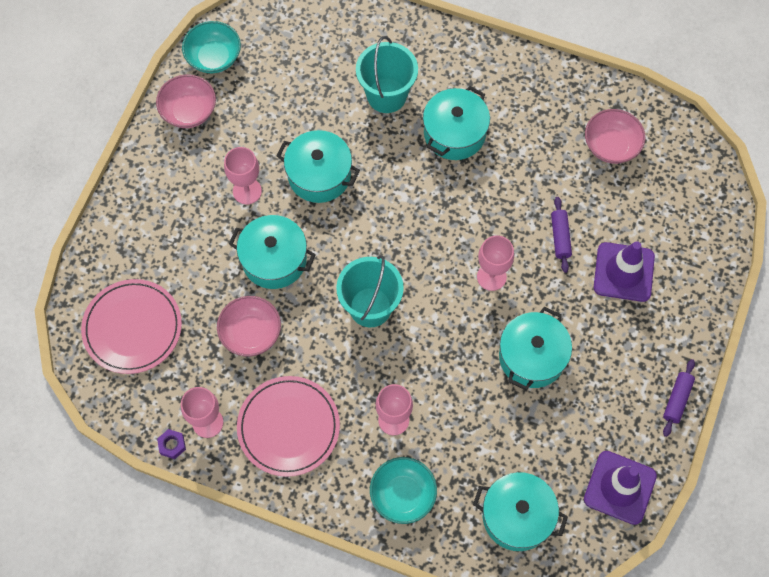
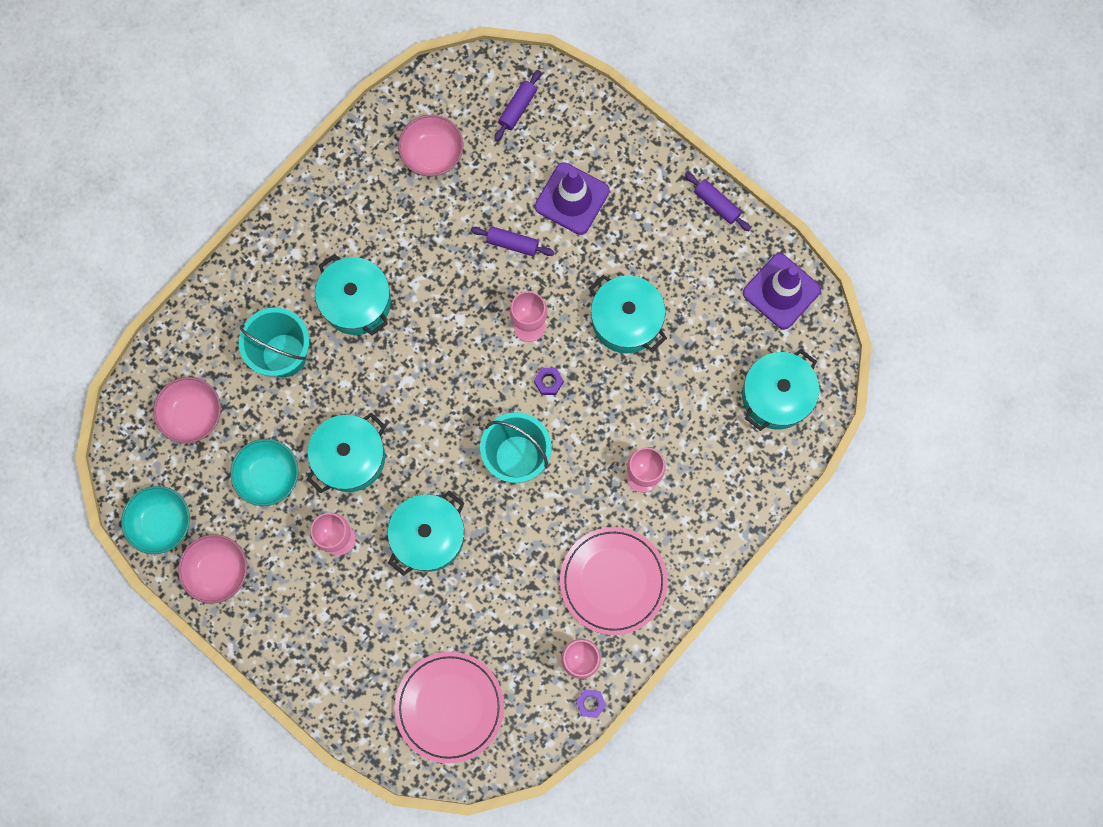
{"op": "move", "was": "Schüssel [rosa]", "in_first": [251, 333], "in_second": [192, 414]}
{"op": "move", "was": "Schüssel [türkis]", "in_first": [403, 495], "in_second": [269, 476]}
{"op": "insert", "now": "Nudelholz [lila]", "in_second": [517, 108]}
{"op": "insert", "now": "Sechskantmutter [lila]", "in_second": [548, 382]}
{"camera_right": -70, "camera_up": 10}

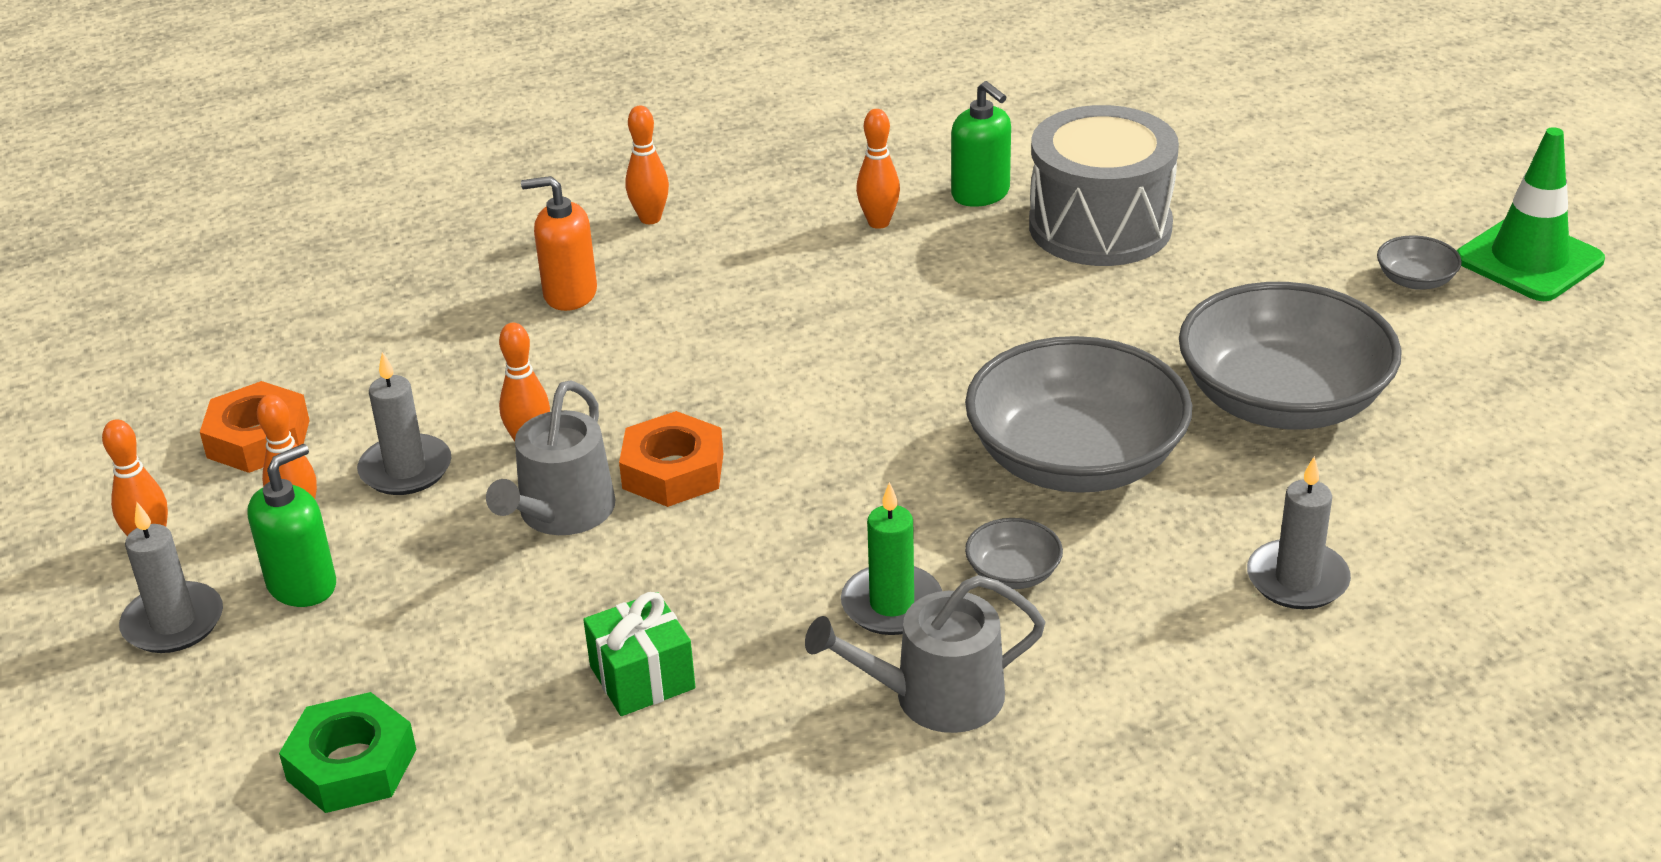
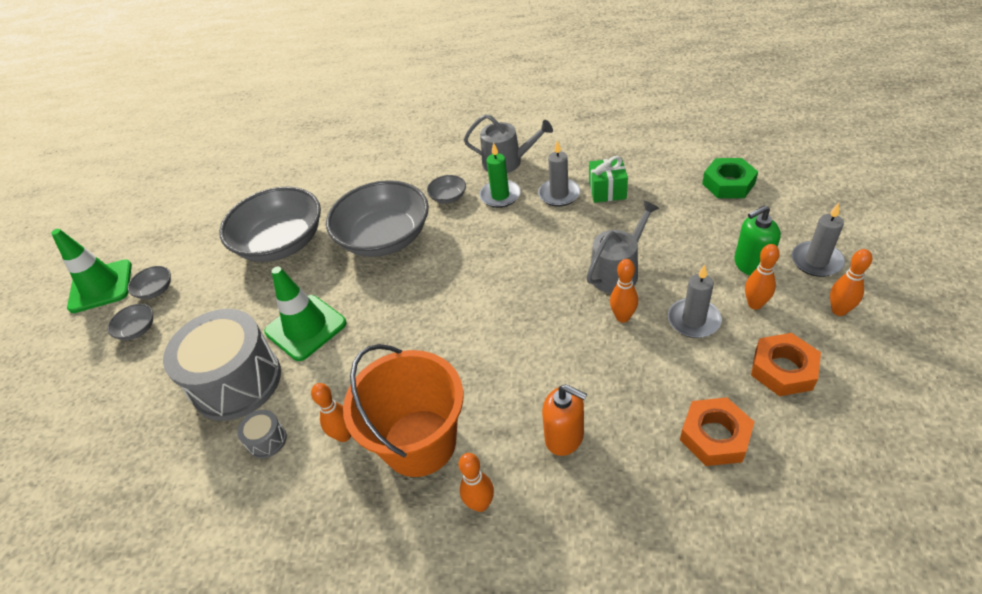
{"op": "move", "was": "Sechskantmutter [orange]", "in_first": [673, 471], "in_second": [715, 436]}
{"op": "replace", "was": "Seifenspender [grün]", "now": "Trommel [grau]", "in_first": [981, 194], "in_second": [267, 440]}
{"op": "move", "was": "Kerze [grau]", "in_first": [1297, 579], "in_second": [559, 194]}
{"op": "insert", "now": "Schüssel [grau]", "in_second": [137, 329]}
{"op": "insert", "now": "Leitkegel [grün]", "in_second": [306, 327]}
{"op": "insert", "now": "Eimer [orange]", "in_second": [419, 442]}
{"camera_right": -150, "camera_up": 10}

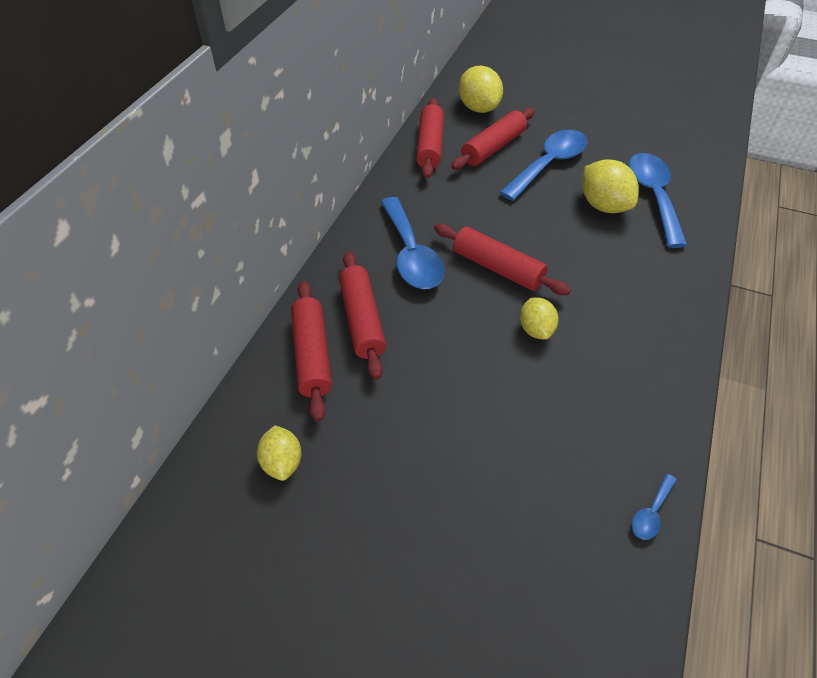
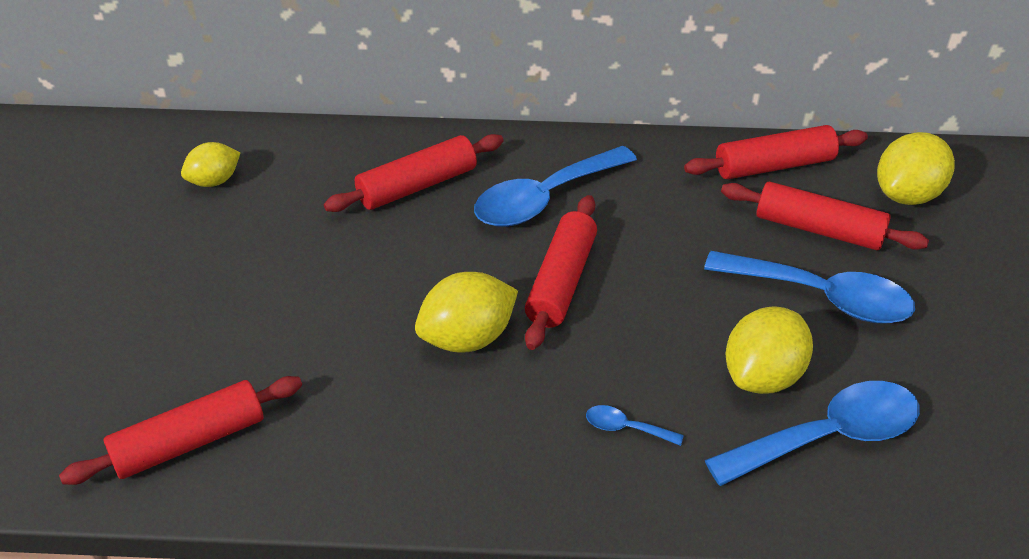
{"op": "move", "was": "Nudelholz [rot]", "in_first": [312, 355], "in_second": [189, 441]}
{"op": "resize", "was": "Zitrone [gelb]", "in_first": [536, 329], "in_second": [467, 337], "ratio": 1.58}
{"op": "move", "was": "Löffel [blau]", "in_first": [651, 513], "in_second": [625, 428]}
{"camera_right": 70, "camera_up": -5}

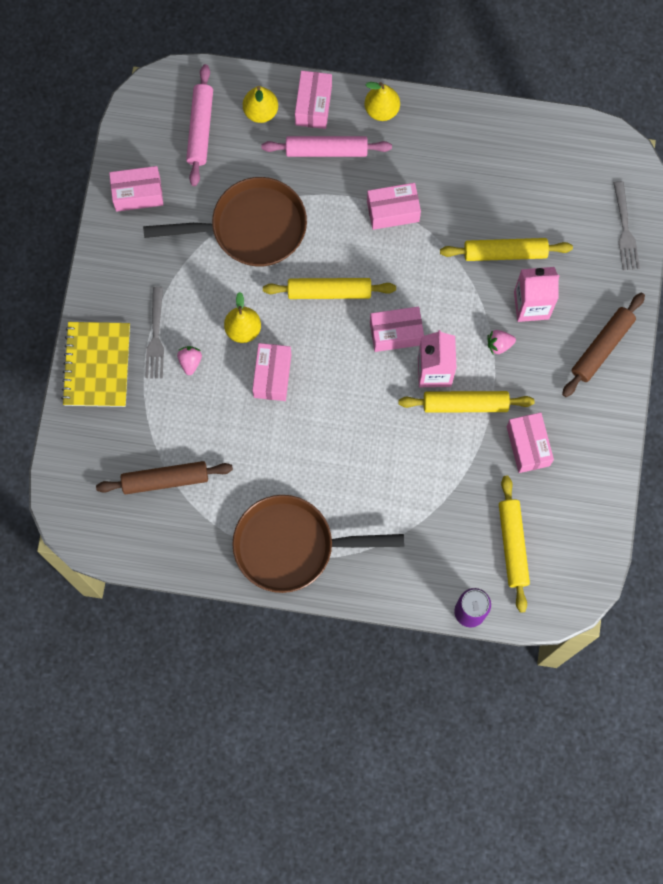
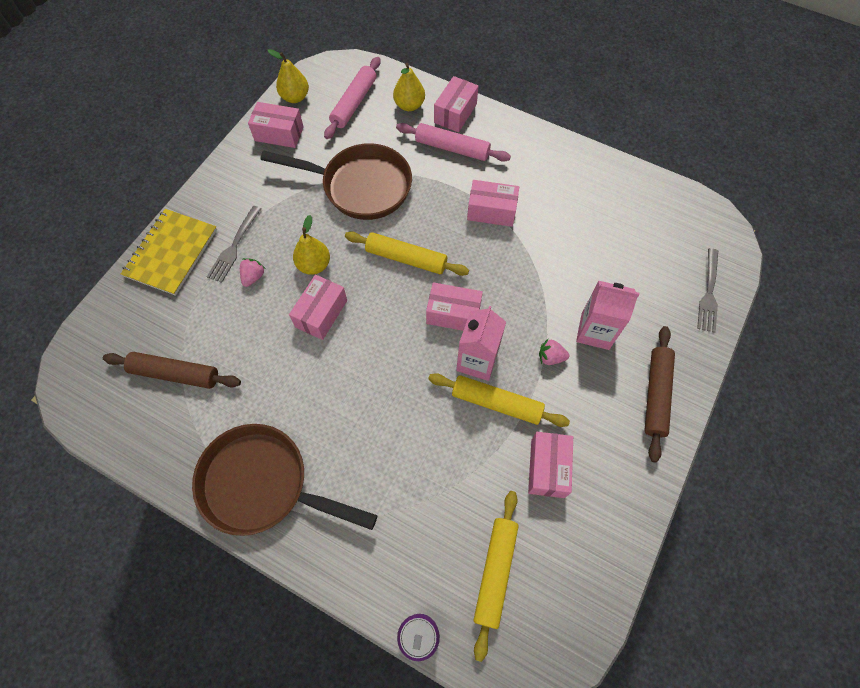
{"op": "move", "was": "Birne [gelb]", "in_first": [381, 110], "in_second": [295, 97]}
{"op": "delete", "was": "Nudelholz [gelb]", "in_first": [505, 252]}
{"op": "rotate", "was": "Nudelholz [braun]", "in_first": [602, 347], "in_second": [656, 394], "clockwise": -45}
{"camera_right": 20, "camera_up": -10}

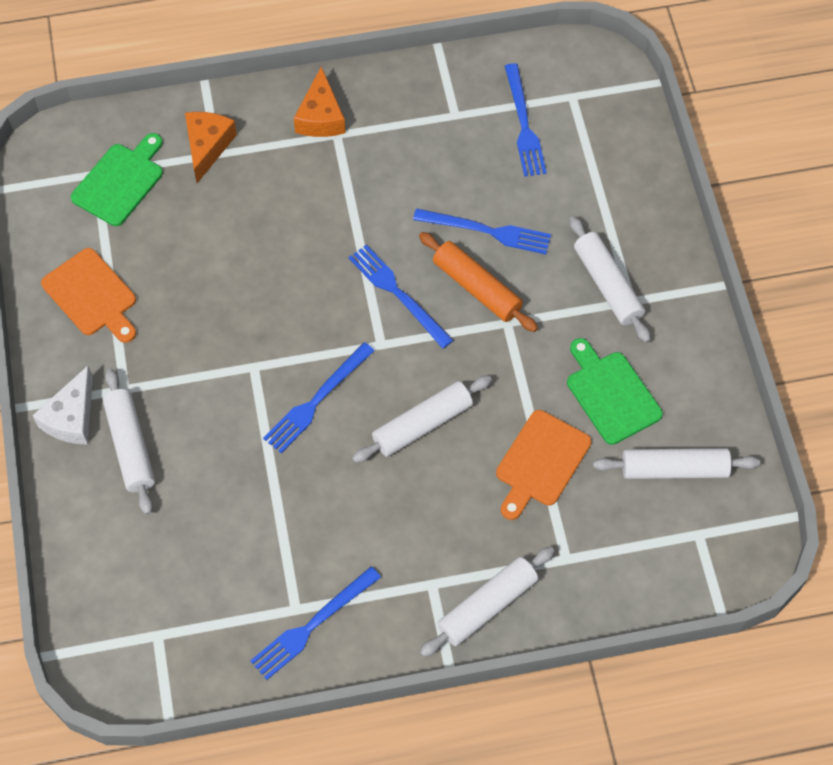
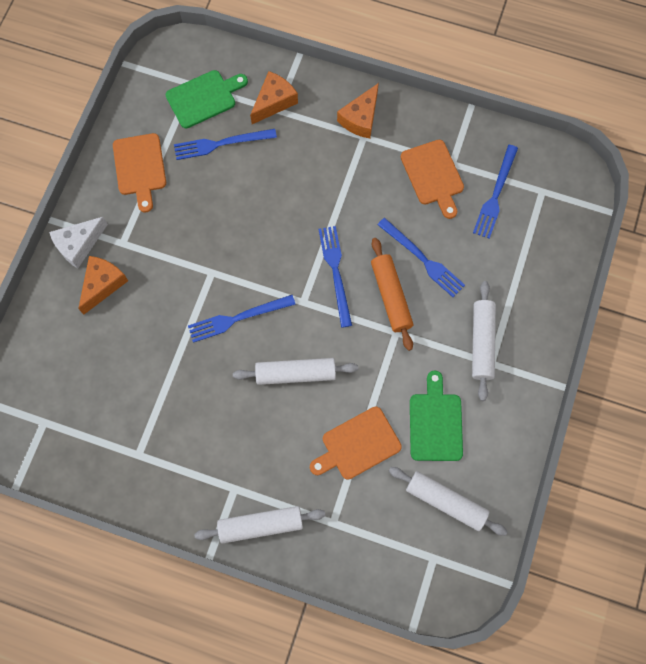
{"op": "replace", "was": "Nudelholz [weiß]", "now": "Käse [orange]", "in_first": [130, 446], "in_second": [103, 284]}
{"op": "move", "was": "Gabel [blau]", "in_first": [312, 625], "in_second": [221, 144]}
{"op": "insert", "now": "Schneidebrett [orange]", "in_second": [433, 175]}
{"camera_right": 30, "camera_up": 10}

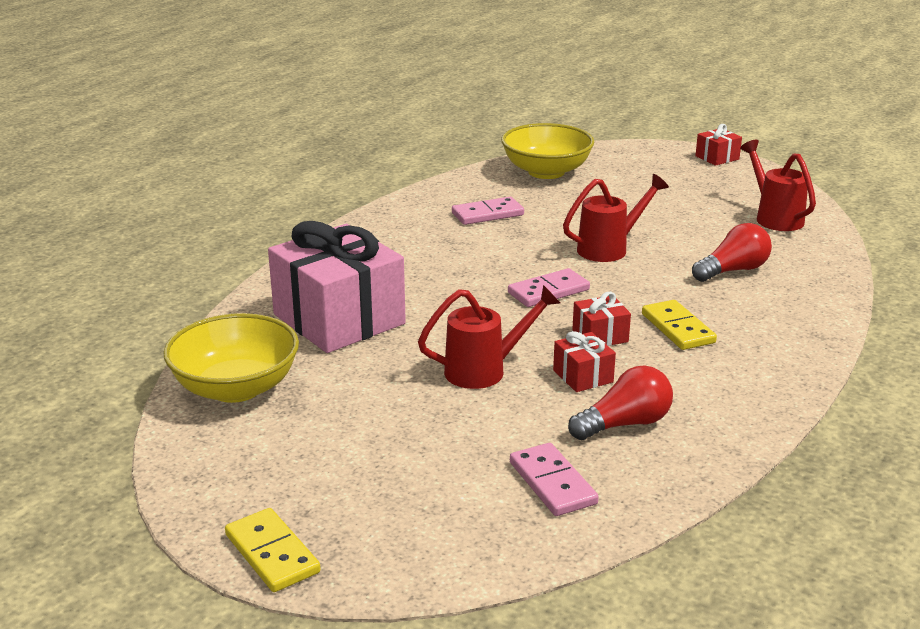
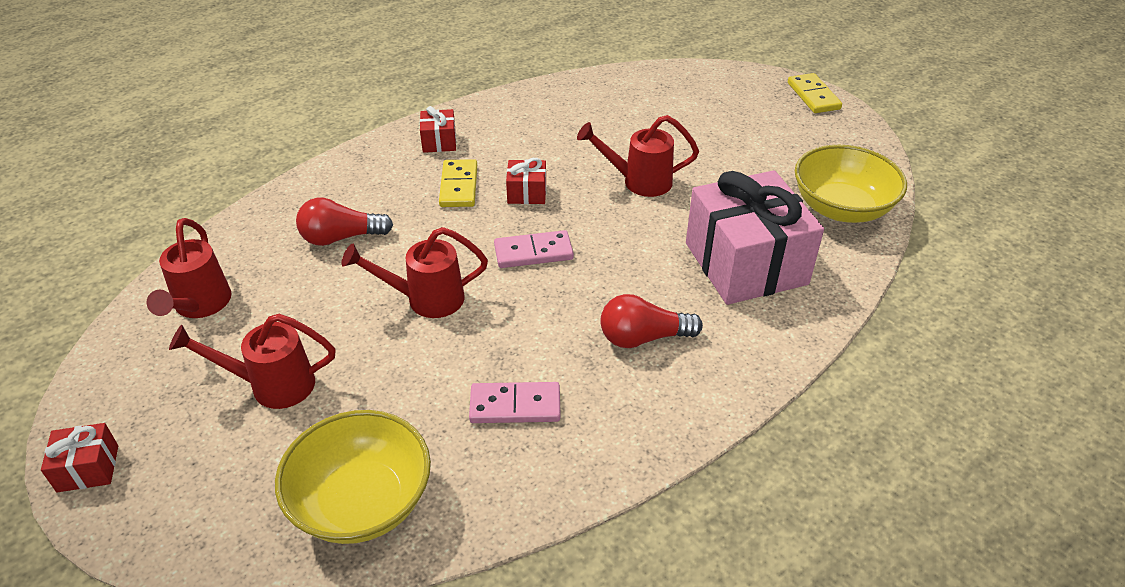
{"op": "delete", "was": "Dominostein [rosa]", "in_first": [552, 483]}
{"op": "move", "was": "Geschenk [rot]", "in_first": [583, 376], "in_second": [439, 142]}
{"op": "move", "was": "Glühbirne [rot]", "in_first": [625, 424], "in_second": [643, 338]}
{"op": "insert", "now": "Gießkanne [rot]", "in_second": [271, 385]}
{"camera_right": -160, "camera_up": 15}

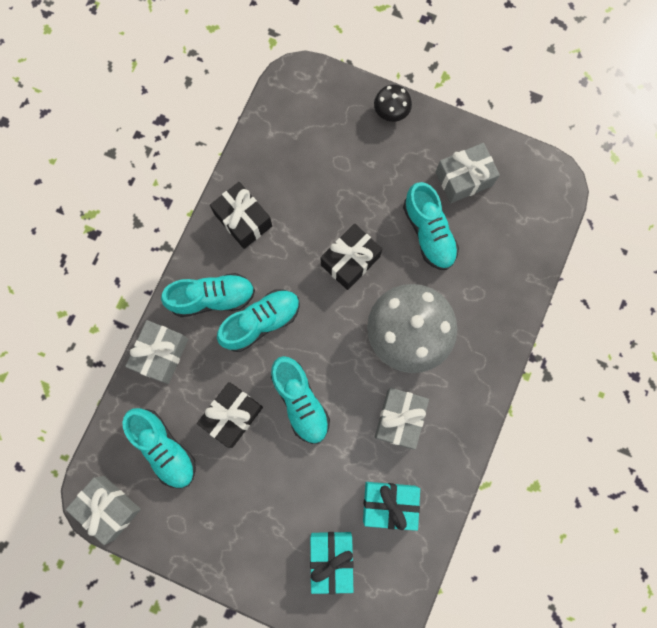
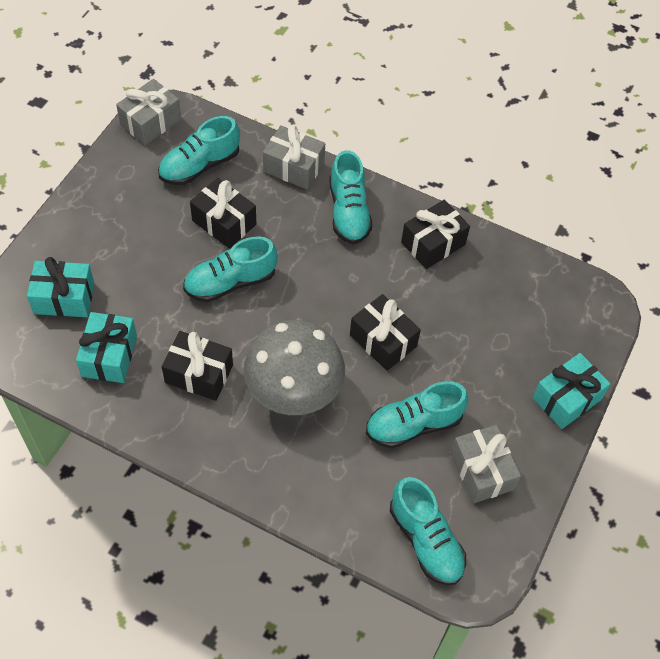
{"op": "move", "was": "Schuh [türkis]", "in_first": [261, 322], "in_second": [425, 540]}
{"op": "replace", "was": "Pilz [schwarz]", "now": "Geschenk [türkis]", "in_first": [391, 112], "in_second": [566, 398]}
{"op": "recolor", "was": "Geschenk [grau]", "now": "Geschenk [schwarz]", "in_first": [399, 419], "in_second": [199, 374]}
{"camera_right": 90, "camera_up": -20}

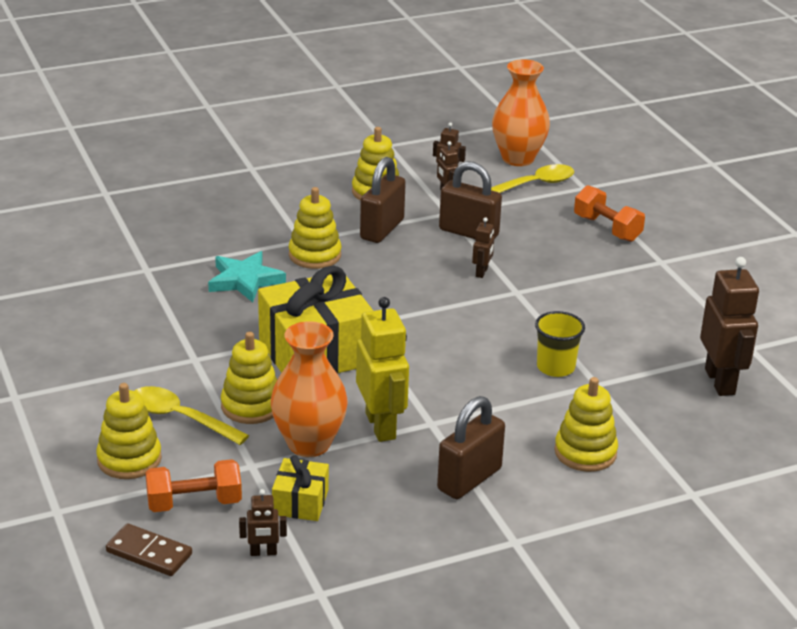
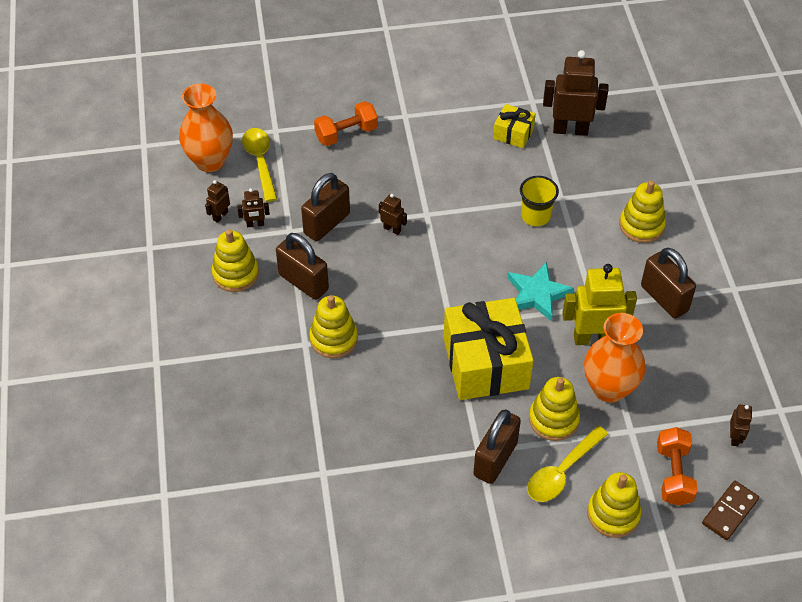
{"op": "move", "was": "Stern [türkis]", "in_first": [245, 280], "in_second": [537, 294]}
{"op": "move", "was": "Geschenk [gelb]", "in_first": [300, 502], "in_second": [513, 133]}
{"op": "insert", "now": "Vorhängeschloss [braun]", "in_second": [495, 459]}
{"camera_right": -75, "camera_up": 20}

